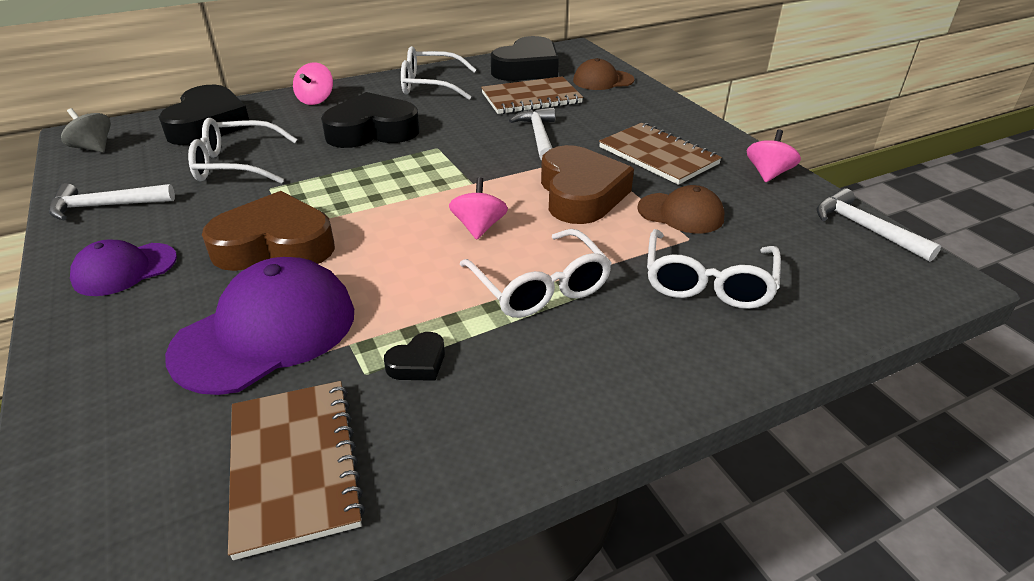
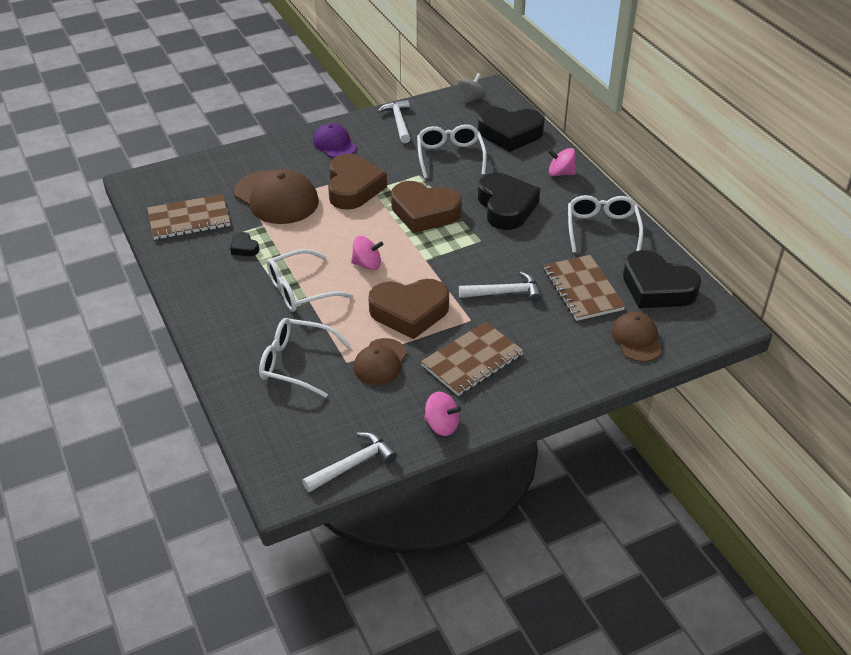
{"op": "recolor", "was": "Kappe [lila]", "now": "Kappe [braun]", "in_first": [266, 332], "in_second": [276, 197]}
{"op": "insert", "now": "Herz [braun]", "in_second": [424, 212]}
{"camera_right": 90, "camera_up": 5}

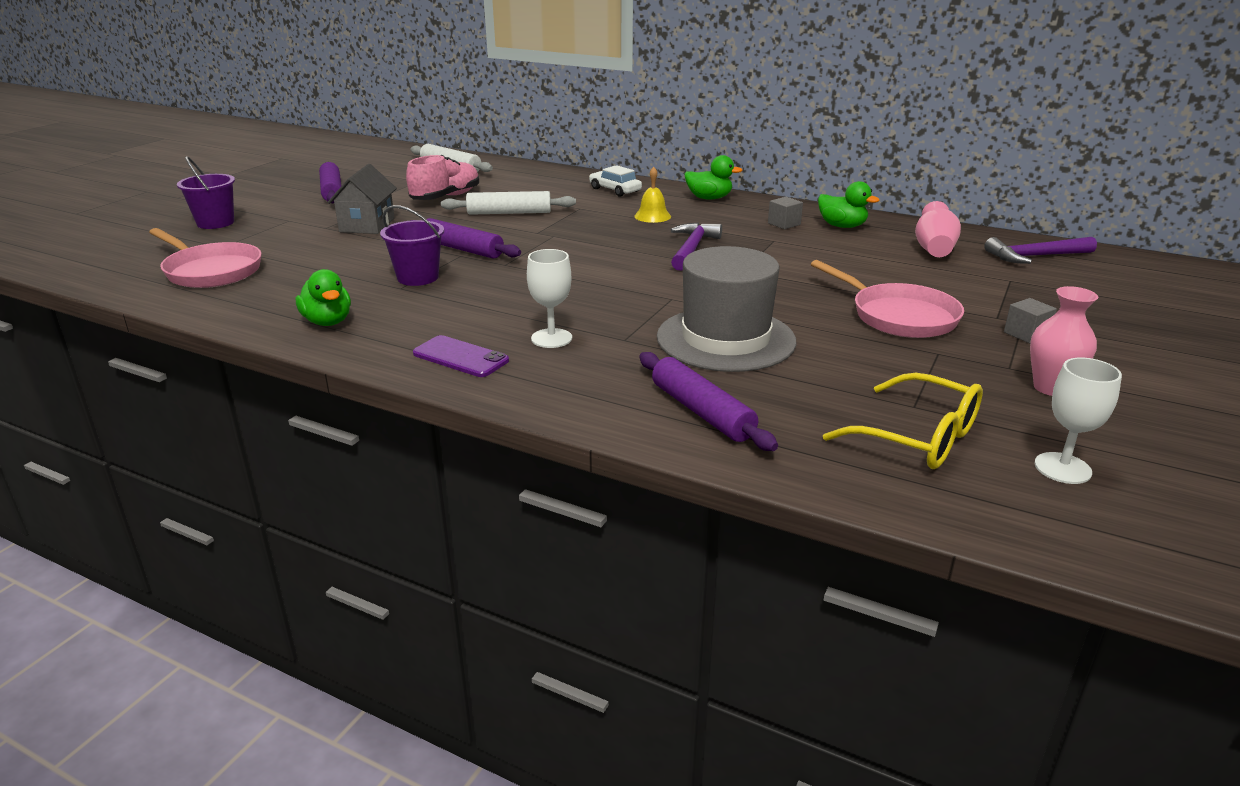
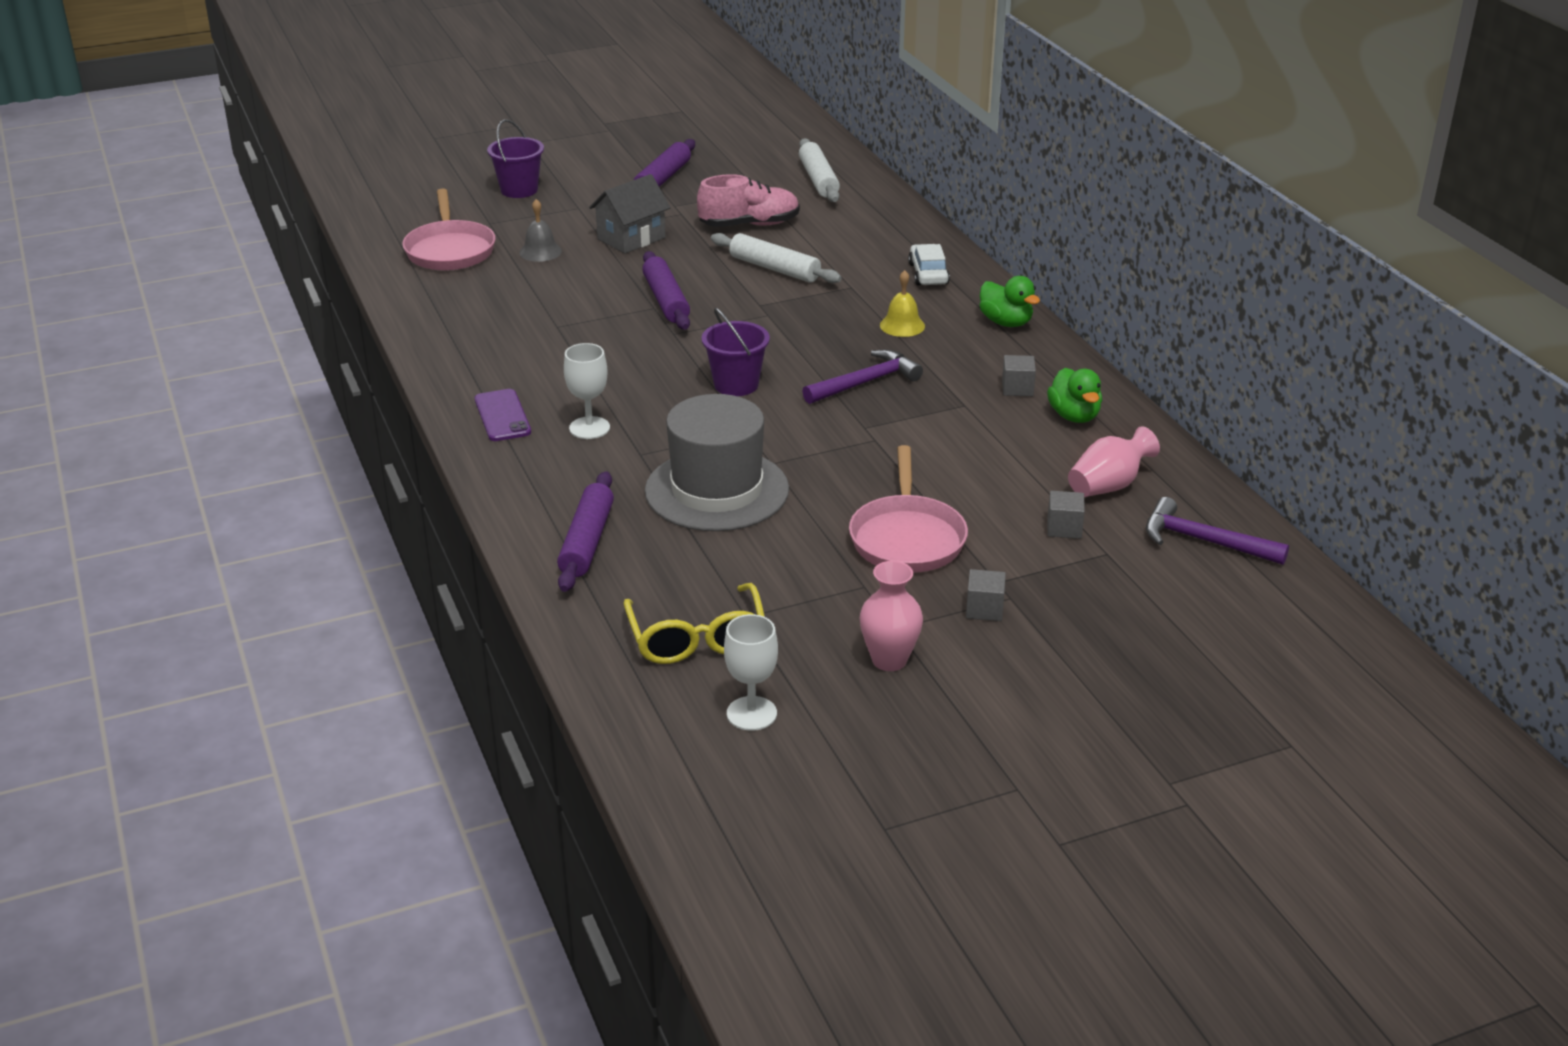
{"op": "delete", "was": "Ente [grün]", "in_first": [328, 322]}
{"op": "move", "was": "Eimer [lila]", "in_first": [418, 277], "in_second": [736, 384]}
{"op": "insert", "now": "Glocke [grau]", "in_second": [540, 252]}
{"op": "insert", "now": "Kubus [grau]", "in_second": [1064, 528]}
{"camera_right": 40, "camera_up": 5}

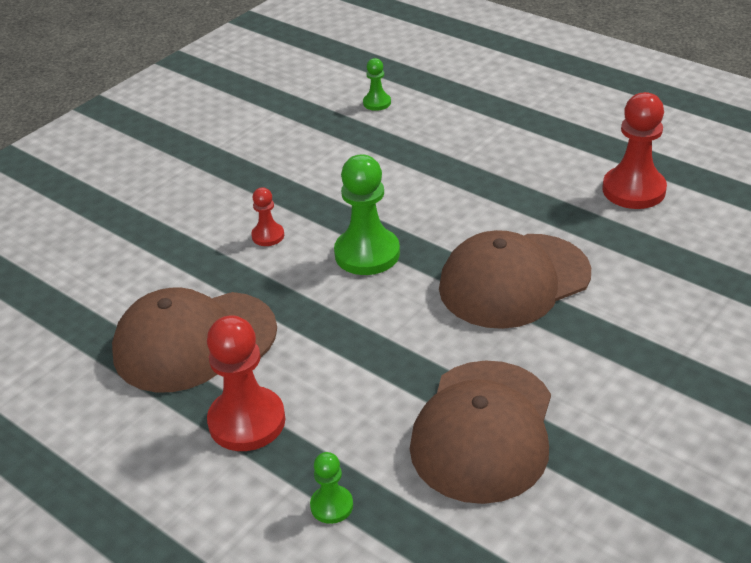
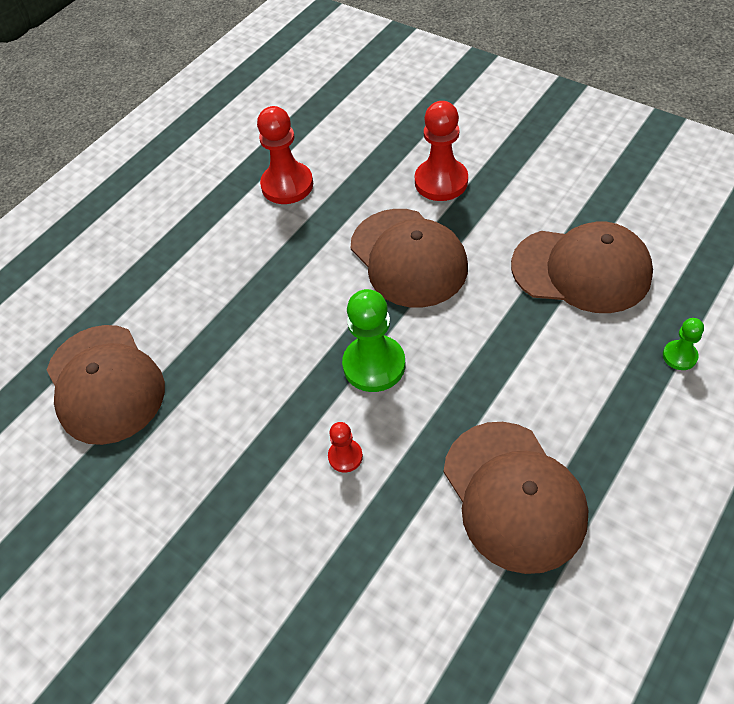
{"op": "move", "was": "Bauer [rot]", "in_first": [247, 421], "in_second": [441, 181]}
{"op": "replace", "was": "Bauer [grün]", "now": "Kappe [braun]", "in_first": [377, 103], "in_second": [105, 384]}
{"camera_right": -90, "camera_up": 15}

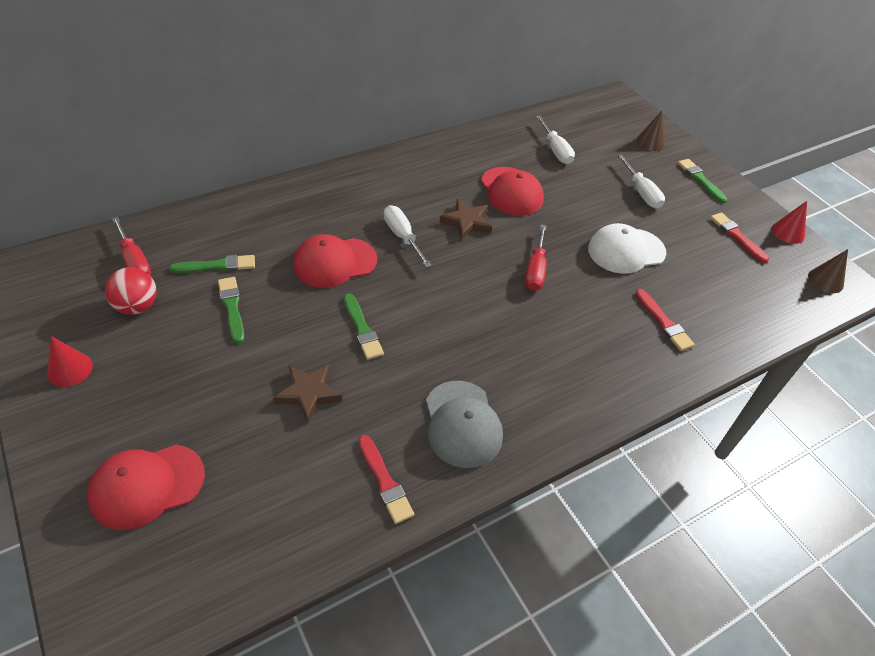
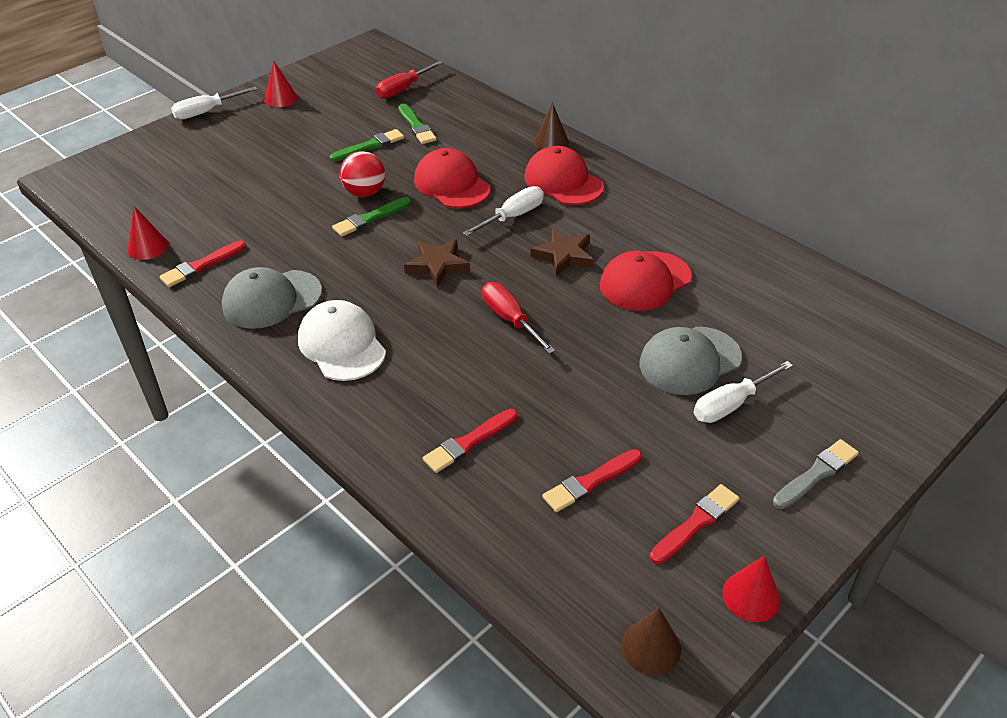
{"op": "move", "was": "Kappe [rot]", "in_first": [147, 486], "in_second": [563, 181]}
{"op": "move", "was": "Ball [rot]", "in_first": [137, 306], "in_second": [364, 193]}
{"op": "move", "was": "Stern [braun]", "in_first": [308, 393], "in_second": [437, 265]}
{"op": "rotate", "was": "Schraubenzieher [rot]", "in_first": [535, 270], "in_second": [510, 320], "clockwise": 60}
{"op": "move", "was": "Schraubenzieher [weiß]", "in_first": [555, 150], "in_second": [207, 112]}
{"op": "move", "was": "Kappe [weiß]", "in_first": [626, 251], "in_second": [342, 345]}
{"op": "move", "was": "Kegel [braun]", "in_first": [650, 142], "in_second": [551, 142]}
{"op": "recolor", "was": "Pinsel [grün]", "now": "Pinsel [grau]", "in_first": [700, 180], "in_second": [816, 474]}
{"op": "insert", "now": "Kegel [rot]", "in_second": [147, 247]}
{"op": "insert", "now": "Pinsel [rot]", "in_second": [590, 482]}
{"op": "insert", "now": "Kappe [grau]", "in_second": [689, 361]}
{"camera_right": 80, "camera_up": -5}

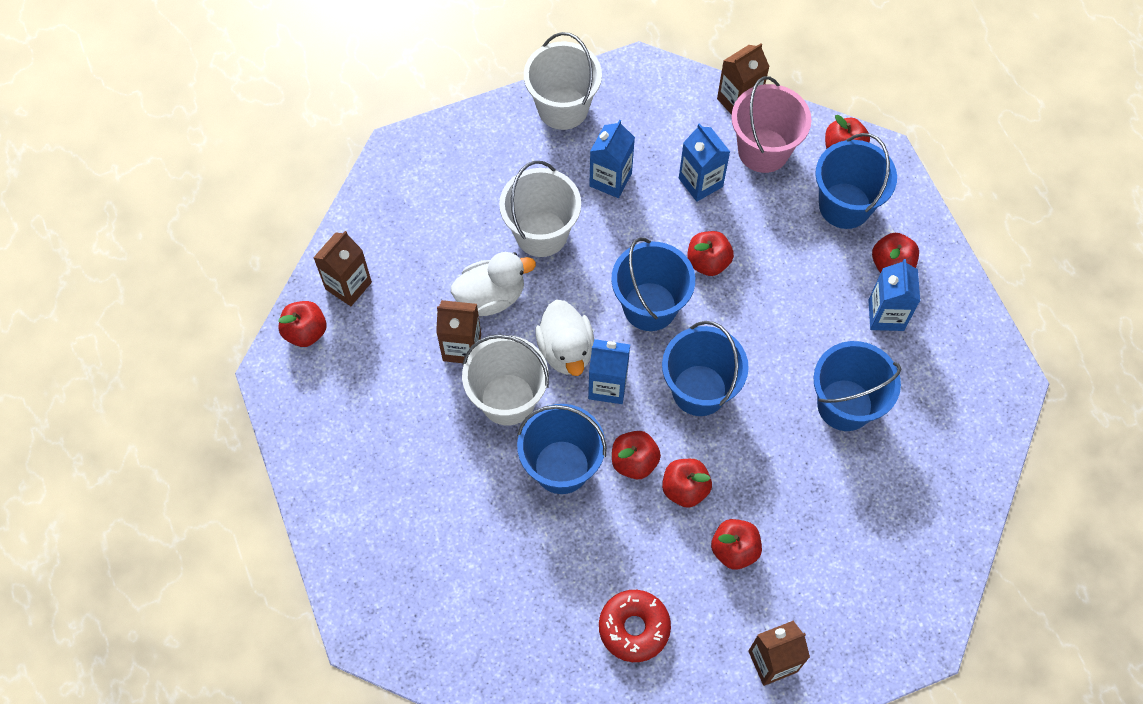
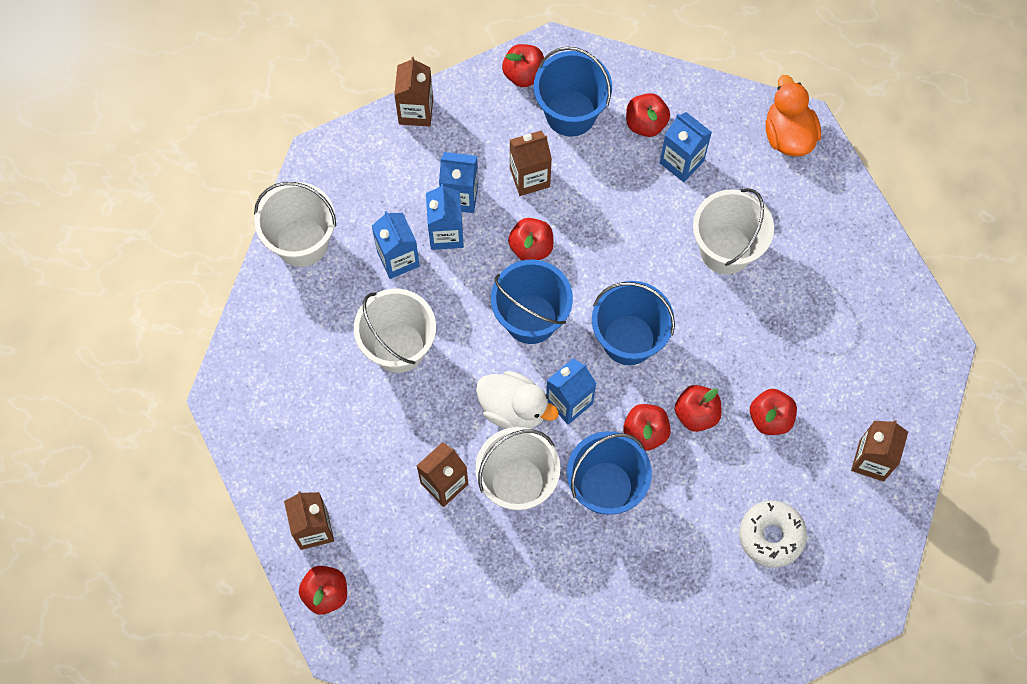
{"op": "delete", "was": "Ente [weiß]", "in_first": [491, 296]}
{"op": "recolor", "was": "Donut [rot]", "now": "Donut [weiß]", "in_first": [634, 628], "in_second": [771, 536]}
{"op": "delete", "was": "Eimer [rosa]", "in_first": [763, 150]}
{"op": "recolor", "was": "Eimer [blau]", "now": "Eimer [weiß]", "in_first": [845, 405], "in_second": [726, 249]}
{"op": "insert", "now": "Getränkekarton [blau]", "in_second": [446, 233]}
{"op": "insert", "now": "Getränkekarton [braun]", "in_second": [529, 177]}
{"op": "insert", "now": "Ente [orange]", "in_second": [788, 134]}
{"camera_right": -50, "camera_up": 5}

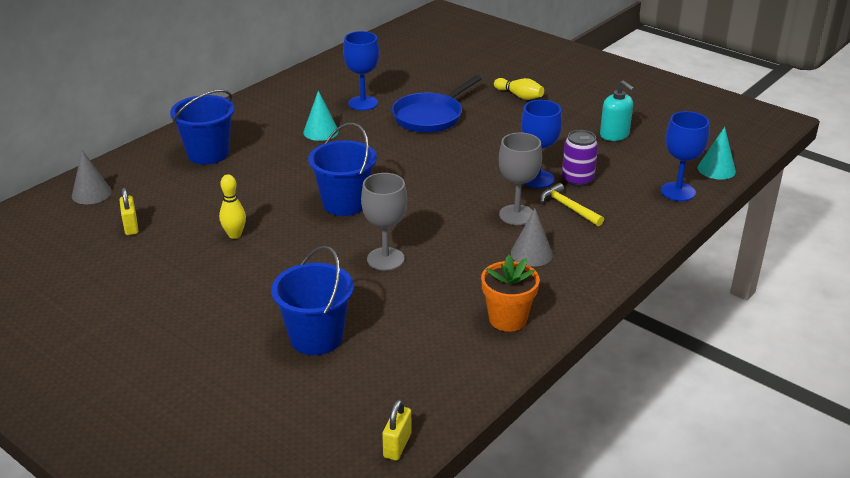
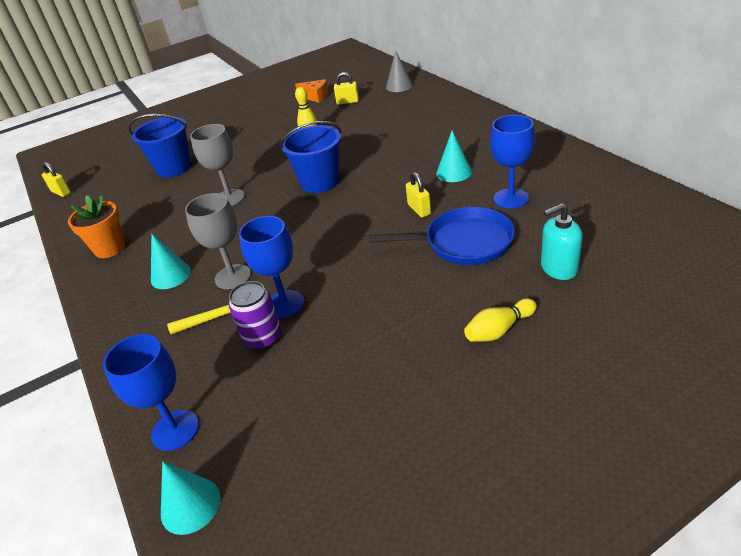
{"op": "delete", "was": "Eimer [blau]", "in_first": [208, 154]}
{"op": "rotate", "was": "Pfanne [blau]", "in_first": [430, 116], "in_second": [463, 243], "clockwise": 120}
{"op": "recolor", "was": "Kegel [grau]", "now": "Kegel [türkis]", "in_first": [531, 254], "in_second": [171, 275]}
{"op": "move", "was": "Seifenspender [türkis]", "in_first": [614, 135], "in_second": [558, 268]}
{"op": "insert", "now": "Käse [orange]", "in_second": [316, 97]}
{"op": "insert", "now": "Vorhängeschloss [gelb]", "in_second": [419, 209]}
{"camera_right": 115, "camera_up": 5}

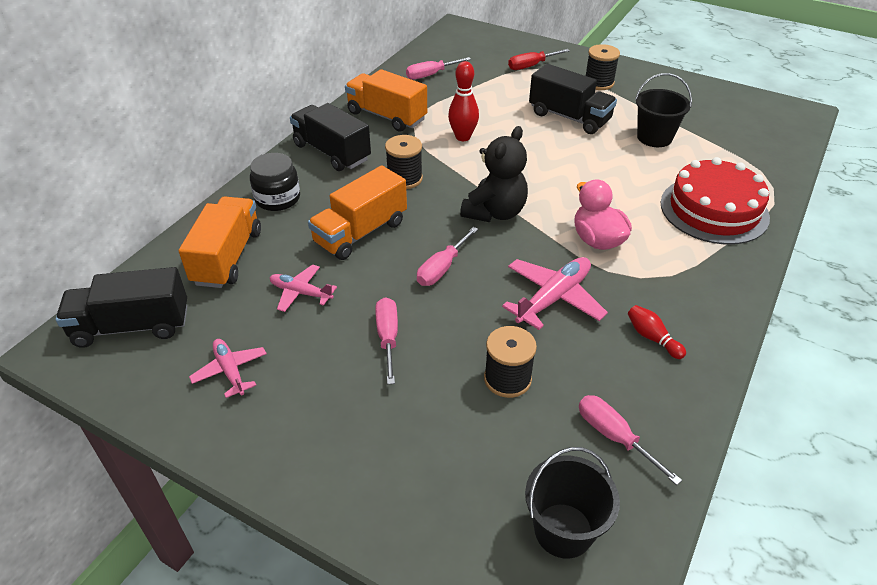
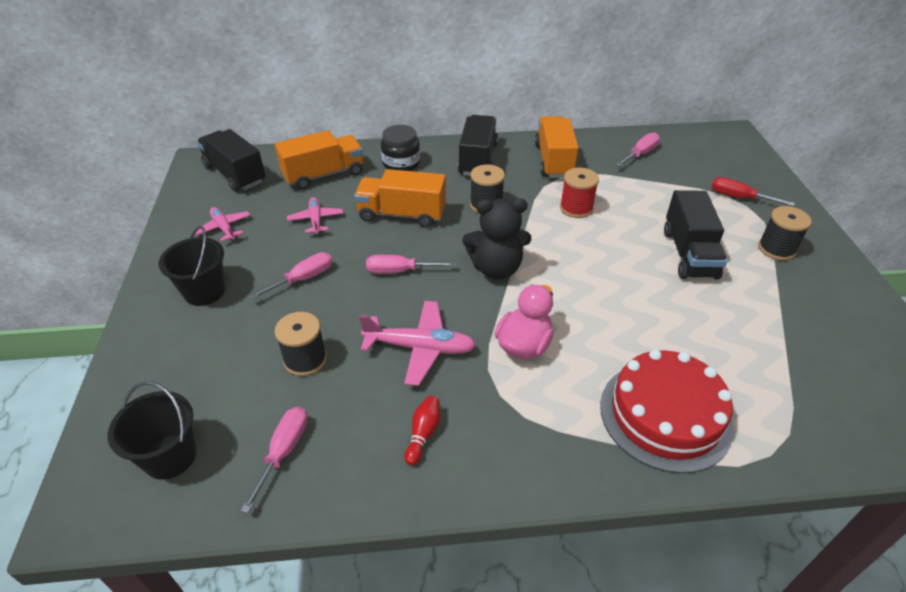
{"op": "rotate", "was": "Flugzeug [rosa]", "in_first": [230, 371], "in_second": [224, 228], "clockwise": -60}
{"op": "rotate", "was": "Schraubenzieher [rosa]", "in_first": [431, 75], "in_second": [640, 154], "clockwise": 105}
{"op": "replace", "was": "Bowlingkegel [rot]", "now": "Garnrolle [rot]", "in_first": [463, 137], "in_second": [576, 208]}
{"op": "move", "was": "Eimer [schwarz]", "in_first": [654, 137], "in_second": [204, 291]}
{"camera_right": 55, "camera_up": 0}

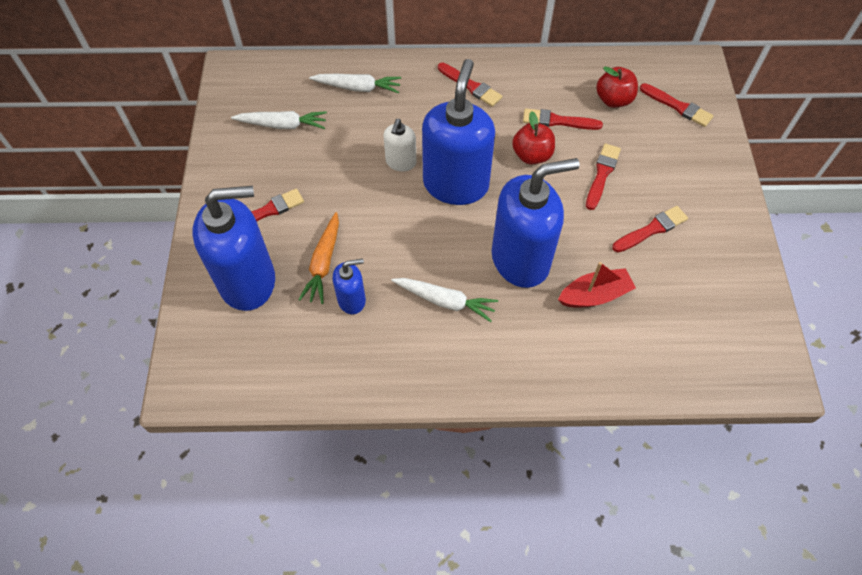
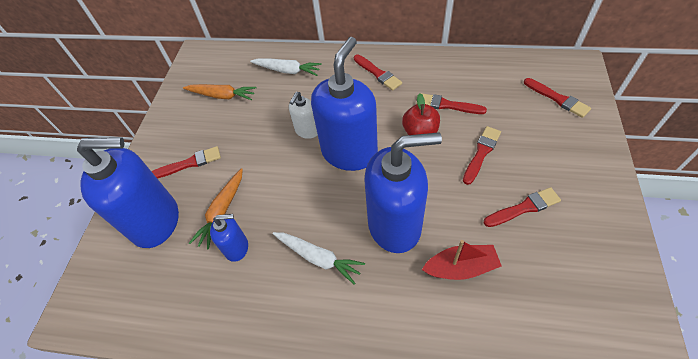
{"op": "recolor", "was": "Karotte [weiß]", "now": "Karotte [orange]", "in_first": [283, 125], "in_second": [222, 96]}
{"op": "delete", "was": "Apfel [rot]", "in_first": [613, 100]}
{"camera_right": 15, "camera_up": -5}

